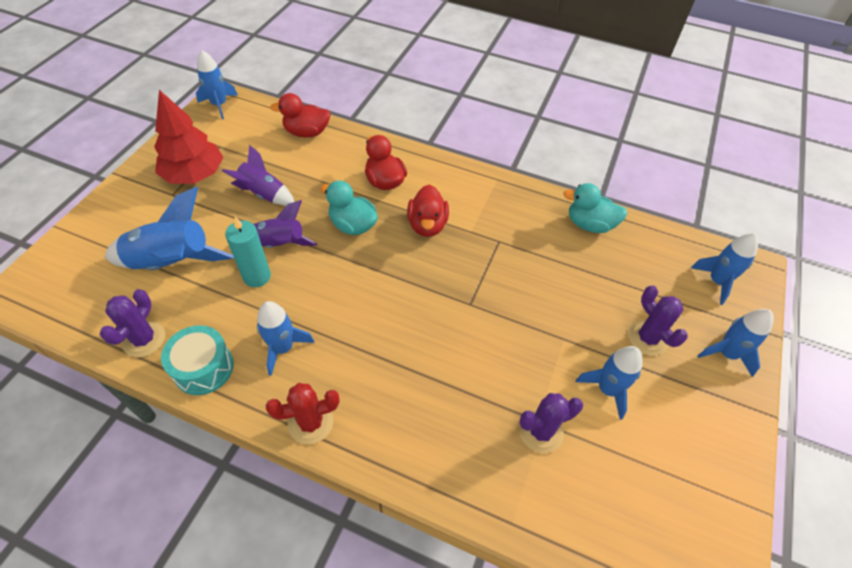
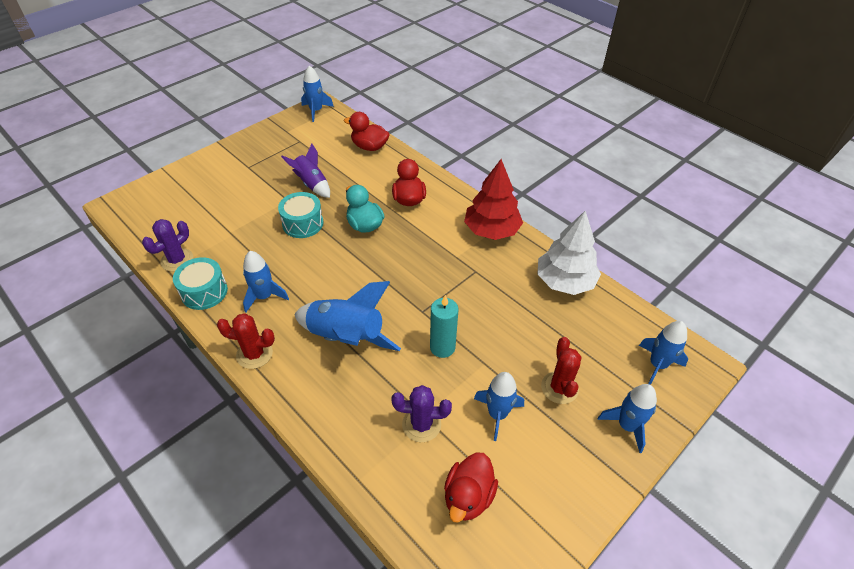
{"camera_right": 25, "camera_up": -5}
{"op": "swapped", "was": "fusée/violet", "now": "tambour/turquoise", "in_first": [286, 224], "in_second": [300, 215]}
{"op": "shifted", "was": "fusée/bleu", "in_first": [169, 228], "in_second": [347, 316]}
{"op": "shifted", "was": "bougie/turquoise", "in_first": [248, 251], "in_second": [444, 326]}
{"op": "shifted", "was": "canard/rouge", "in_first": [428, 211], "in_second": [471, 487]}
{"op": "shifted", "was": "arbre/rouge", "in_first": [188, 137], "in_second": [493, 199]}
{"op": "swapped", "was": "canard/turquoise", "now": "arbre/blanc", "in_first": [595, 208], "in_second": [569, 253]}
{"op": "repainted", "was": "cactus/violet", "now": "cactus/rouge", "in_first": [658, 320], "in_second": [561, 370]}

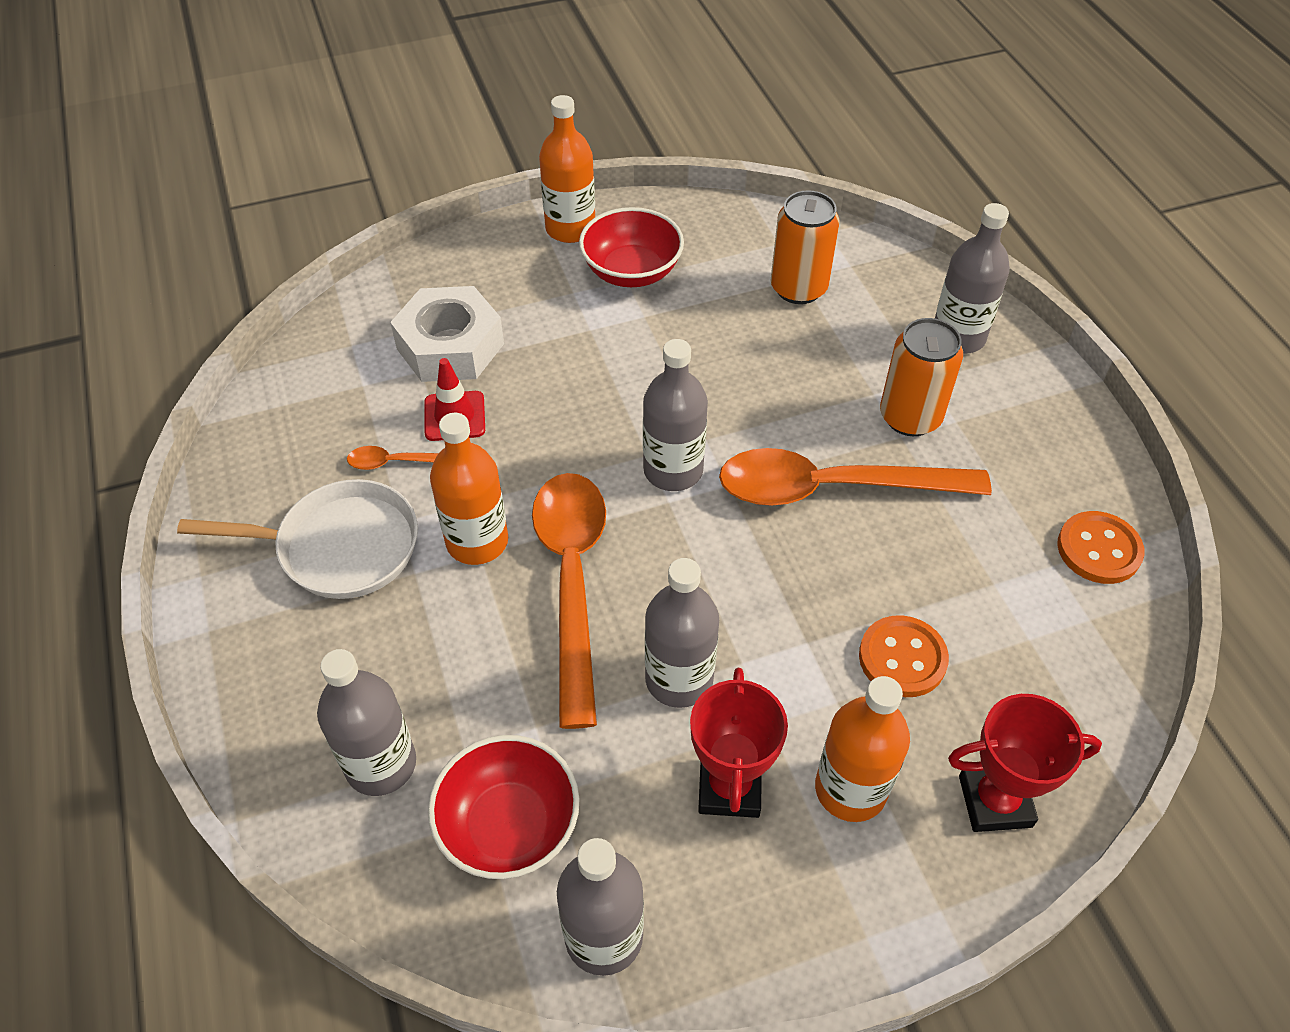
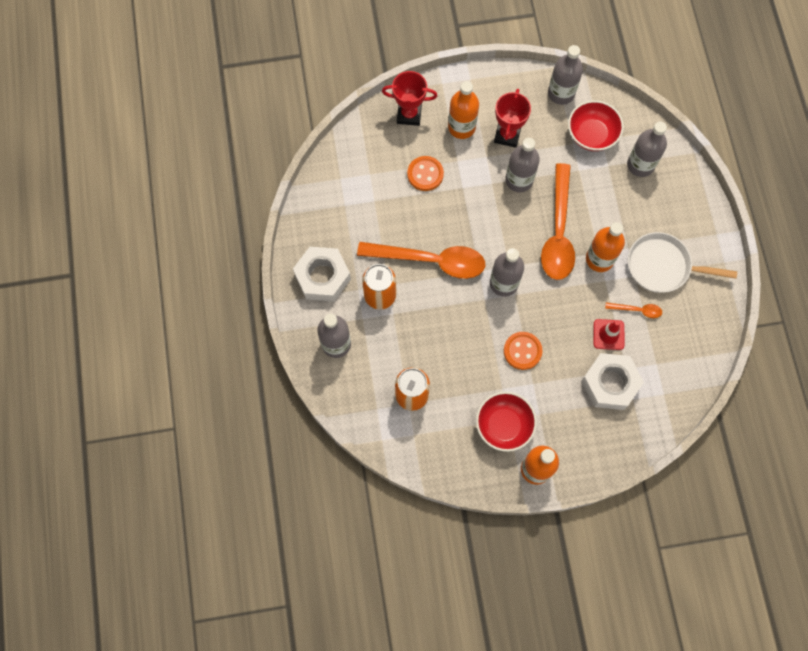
{"camera_right": -170, "camera_up": 20}
{"op": "new", "now": "écrou/blanc", "in_second": [322, 274]}
{"op": "shifted", "was": "bouton/orange", "in_first": [1100, 547], "in_second": [523, 351]}

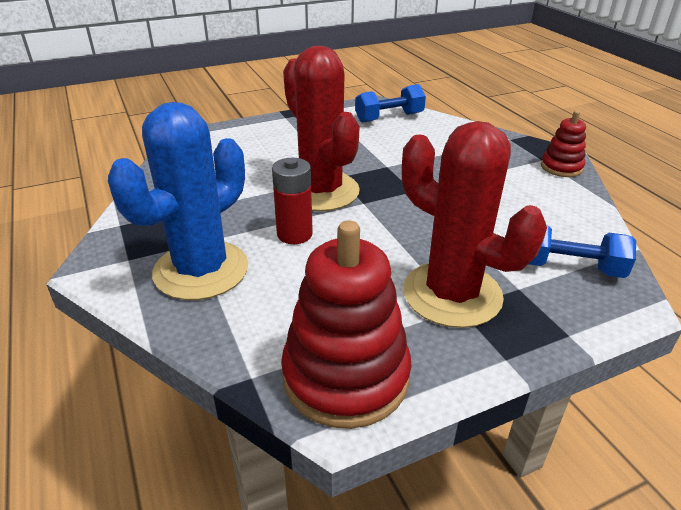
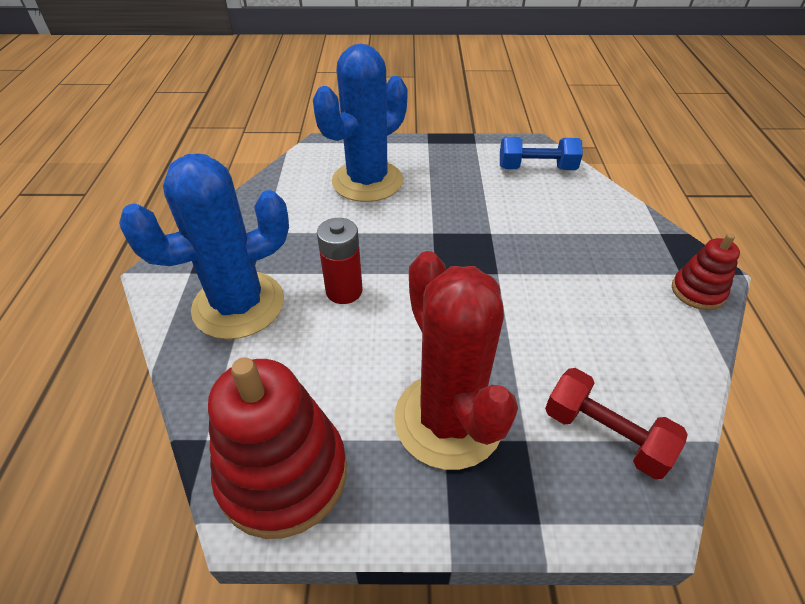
{"camera_right": 25, "camera_up": 10}
{"op": "new", "now": "cactus/bleu", "in_second": [360, 122]}
{"op": "repainted", "was": "haltère/bleu", "now": "haltère/rouge", "in_first": [582, 251], "in_second": [616, 423]}
{"op": "gone", "was": "cactus/rouge", "in_first": [321, 128]}

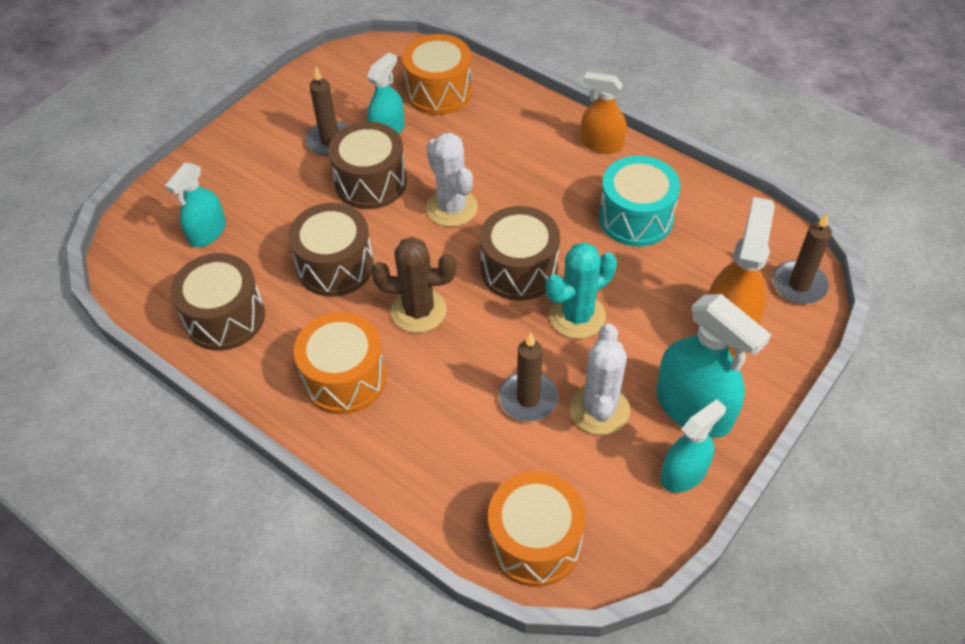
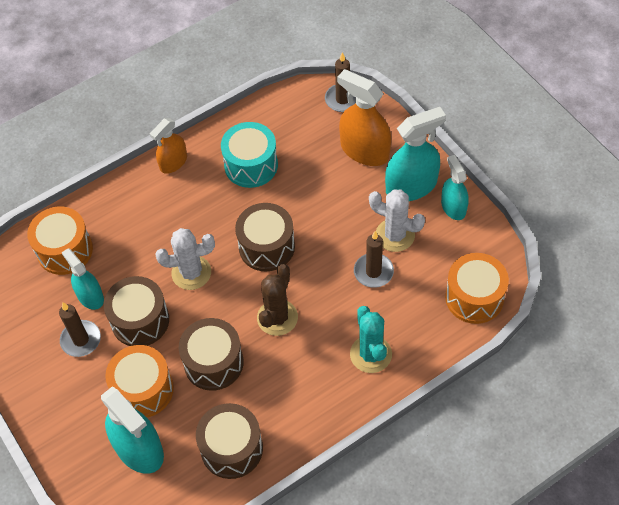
{"camera_right": -70, "camera_up": 5}
{"op": "scaled", "was": "vaporisateur/turquoise", "in_first": [195, 205], "in_second": [132, 430], "ratio": 1.62}
{"op": "shifted", "was": "tambour/orange", "in_first": [340, 363], "in_second": [139, 381]}
{"op": "shifted", "was": "cactus/turquoise", "in_first": [581, 290], "in_second": [371, 339]}

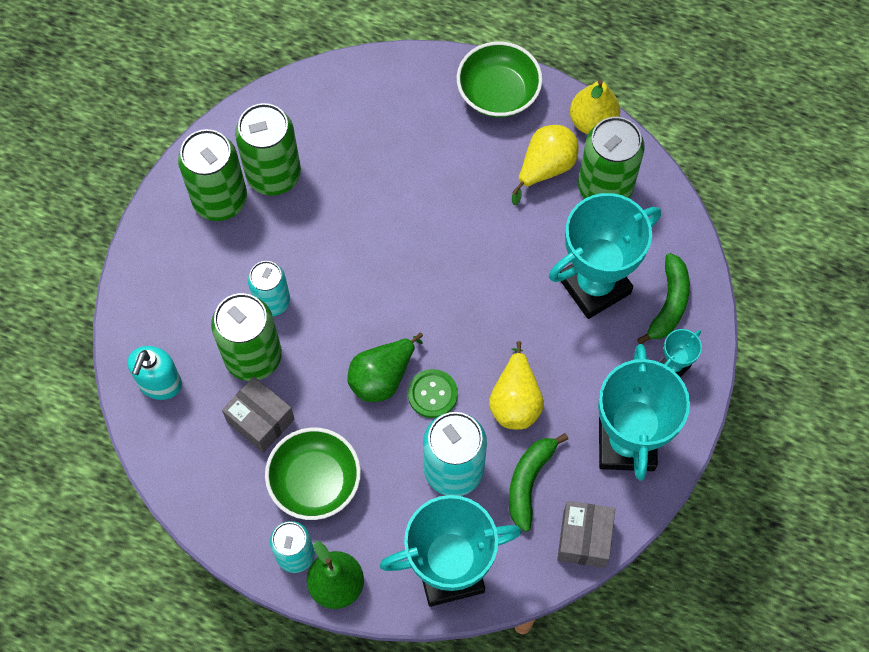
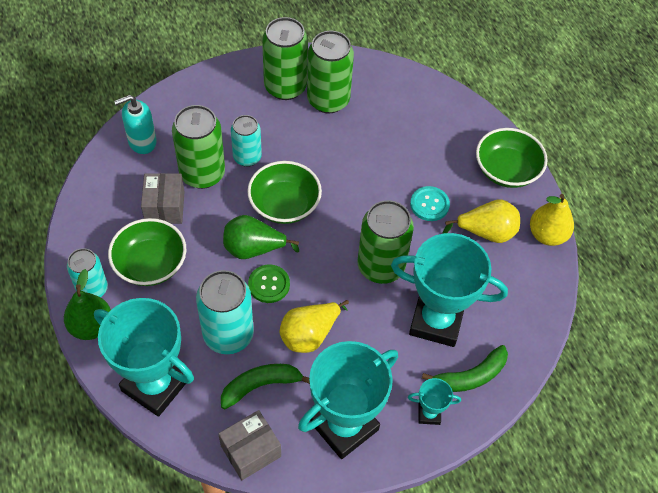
{"camera_right": 45, "camera_up": -10}
{"op": "new", "now": "bol/vert", "in_second": [284, 192]}
{"op": "shifted", "was": "canette/vert", "in_first": [611, 158], "in_second": [385, 242]}
{"op": "new", "now": "bouton/turquoise", "in_second": [430, 203]}

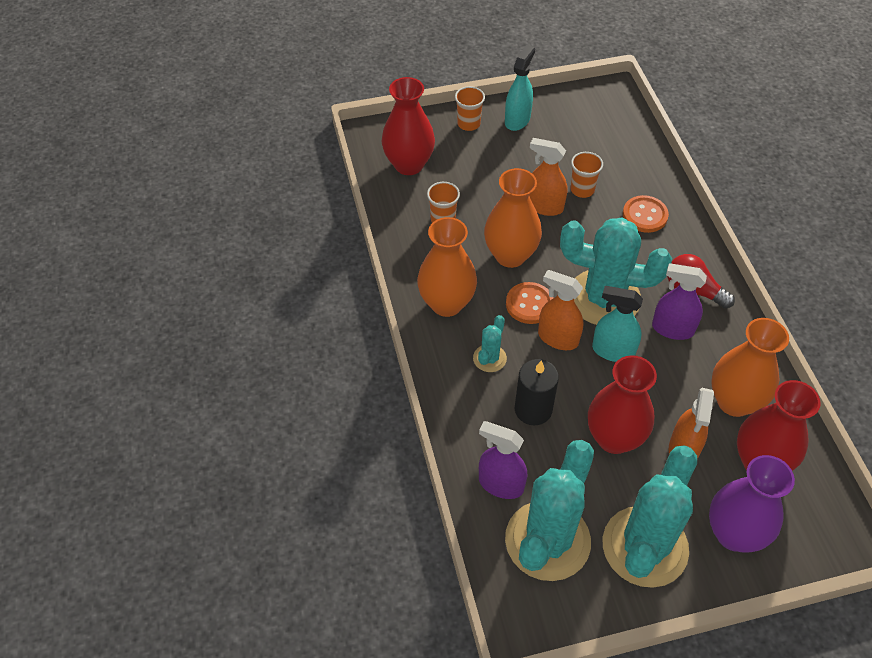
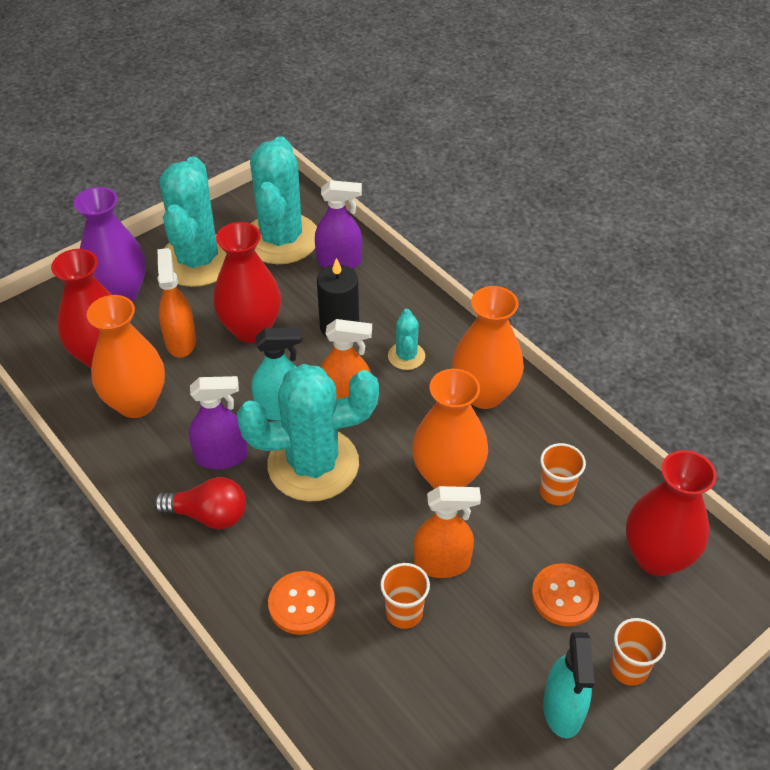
{"camera_right": 155, "camera_up": -5}
{"op": "shifted", "was": "bouton/orange", "in_first": [530, 303], "in_second": [565, 594]}

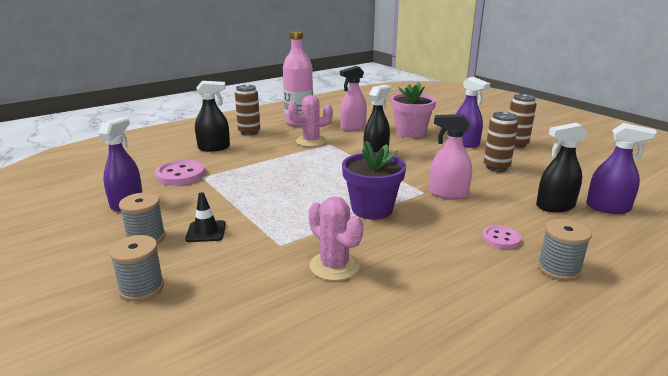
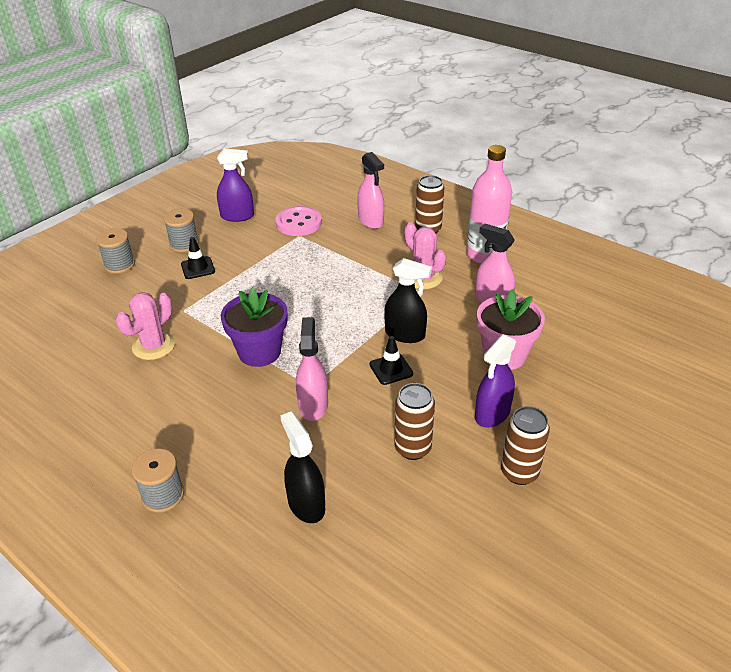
{"camera_right": 75, "camera_up": 15}
{"op": "repainted", "was": "vaporisateur/noir", "now": "vaporisateur/rose", "in_first": [212, 116], "in_second": [370, 190]}
{"op": "new", "now": "cône de chantier/noir", "in_second": [391, 360]}
{"op": "gone", "was": "bouton/rose", "in_first": [501, 237]}
{"op": "gone", "was": "vaporisateur/violet", "in_first": [621, 168]}

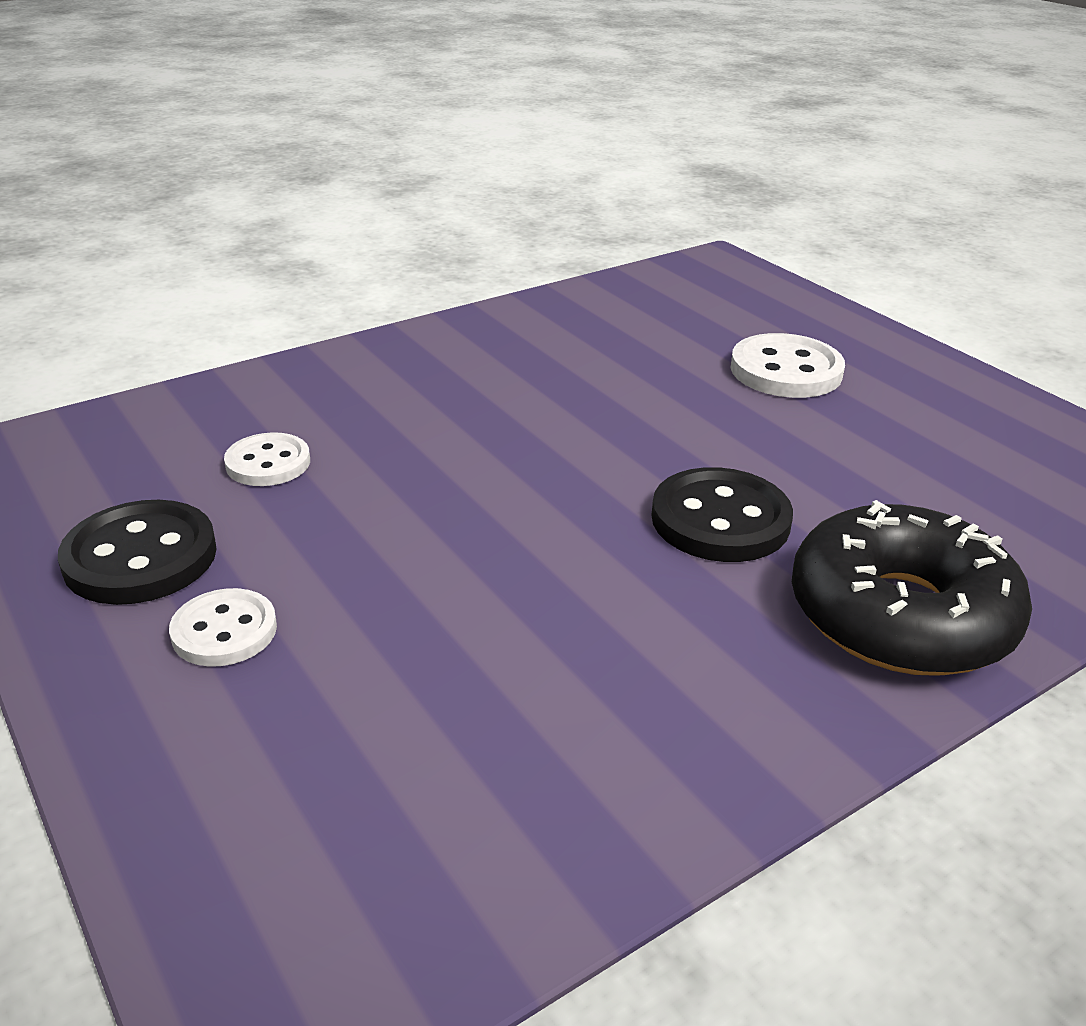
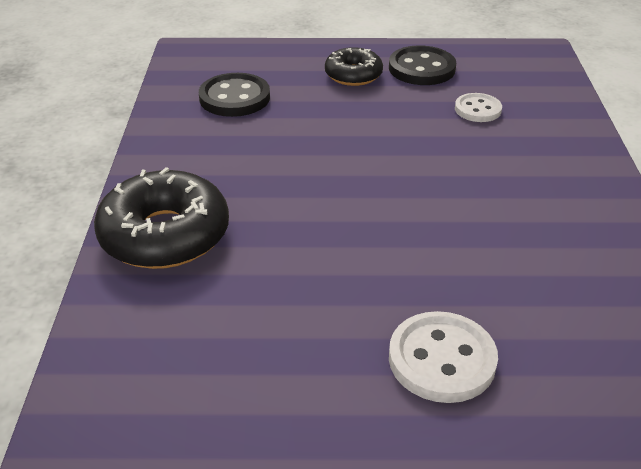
{"camera_right": 125, "camera_up": 5}
{"op": "shifted", "was": "bouton/noir", "in_first": [722, 514], "in_second": [234, 95]}
{"op": "swapped", "was": "bouton/blanc", "now": "beignet/noir", "in_first": [223, 627], "in_second": [354, 66]}

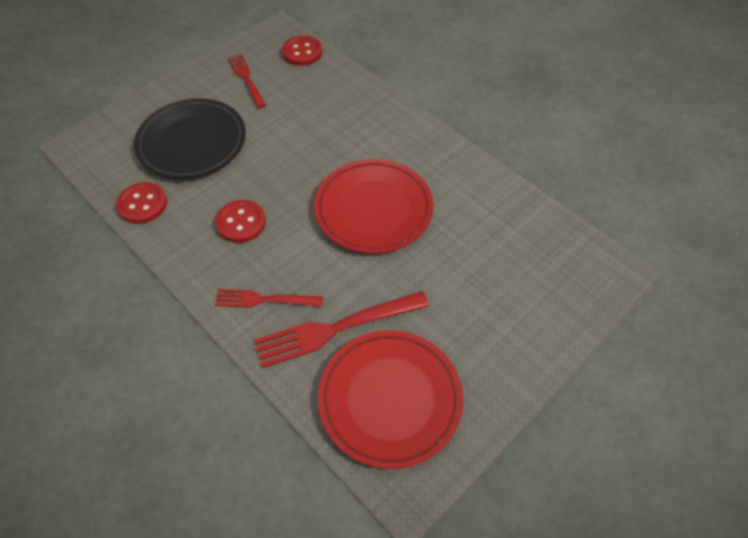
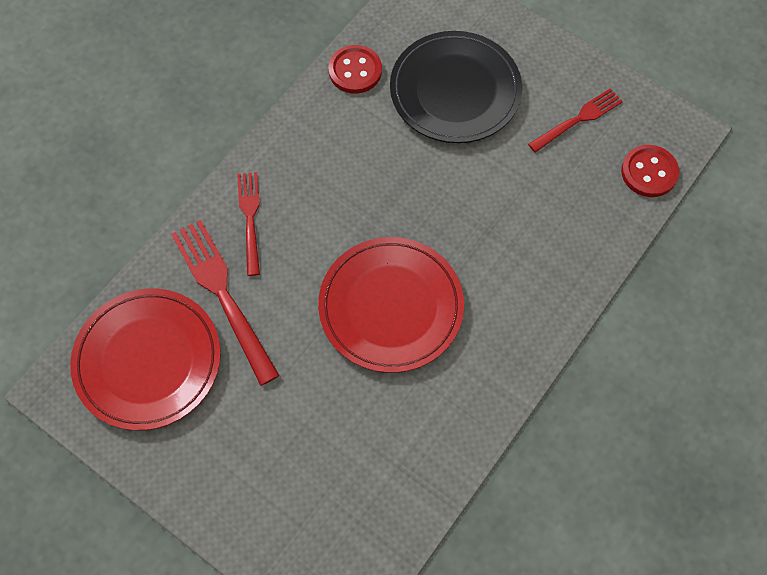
{"camera_right": 80, "camera_up": 10}
{"op": "gone", "was": "bouton/rouge", "in_first": [240, 221]}

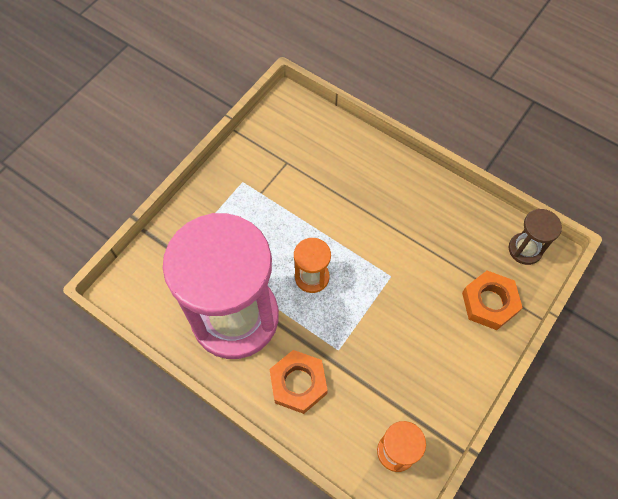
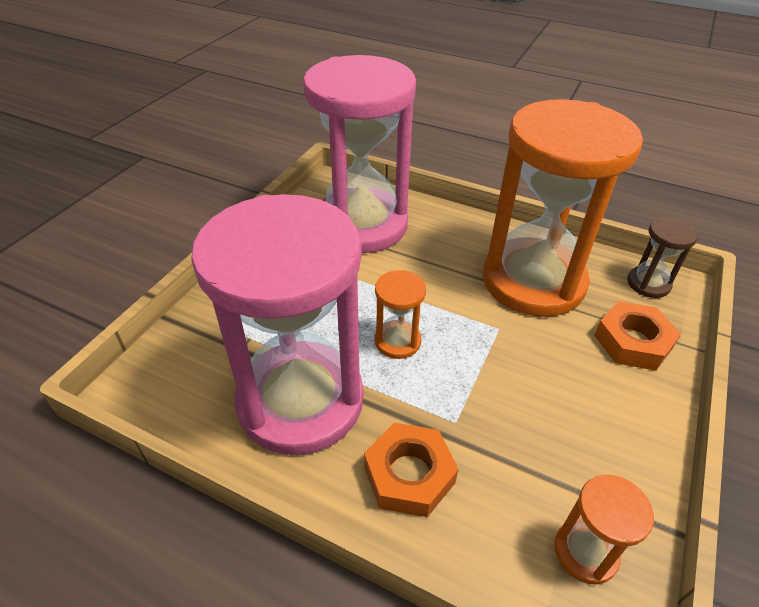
{"camera_right": -10, "camera_up": -20}
{"op": "new", "now": "sablier/rose", "in_second": [359, 154]}
{"op": "new", "now": "sablier/orange", "in_second": [563, 208]}

